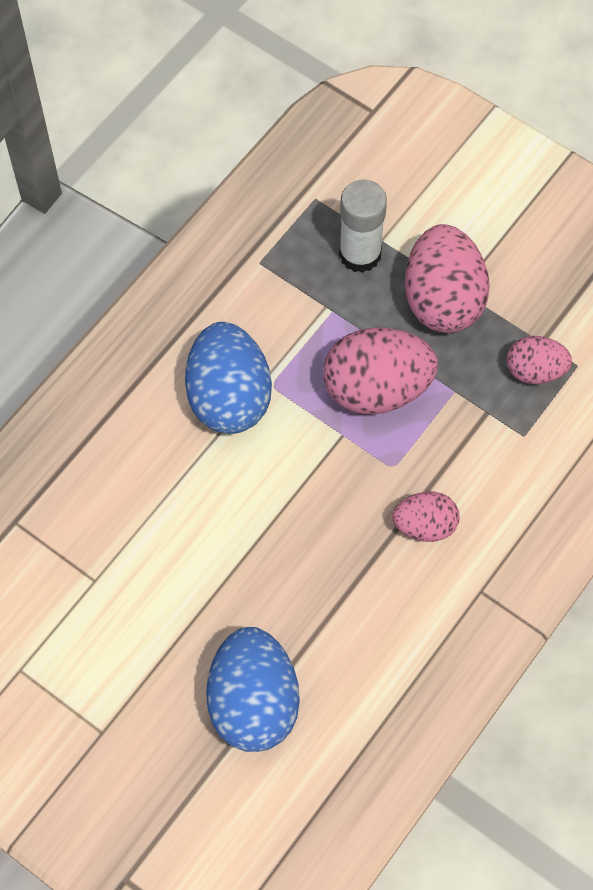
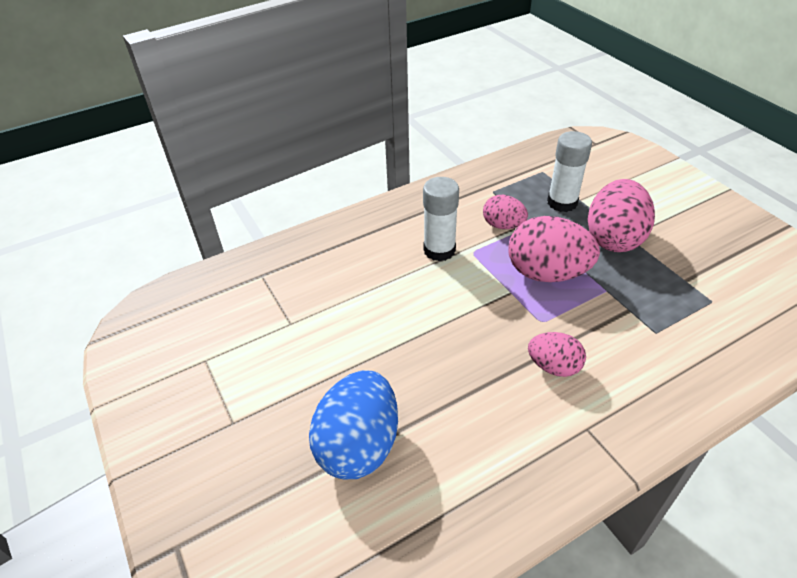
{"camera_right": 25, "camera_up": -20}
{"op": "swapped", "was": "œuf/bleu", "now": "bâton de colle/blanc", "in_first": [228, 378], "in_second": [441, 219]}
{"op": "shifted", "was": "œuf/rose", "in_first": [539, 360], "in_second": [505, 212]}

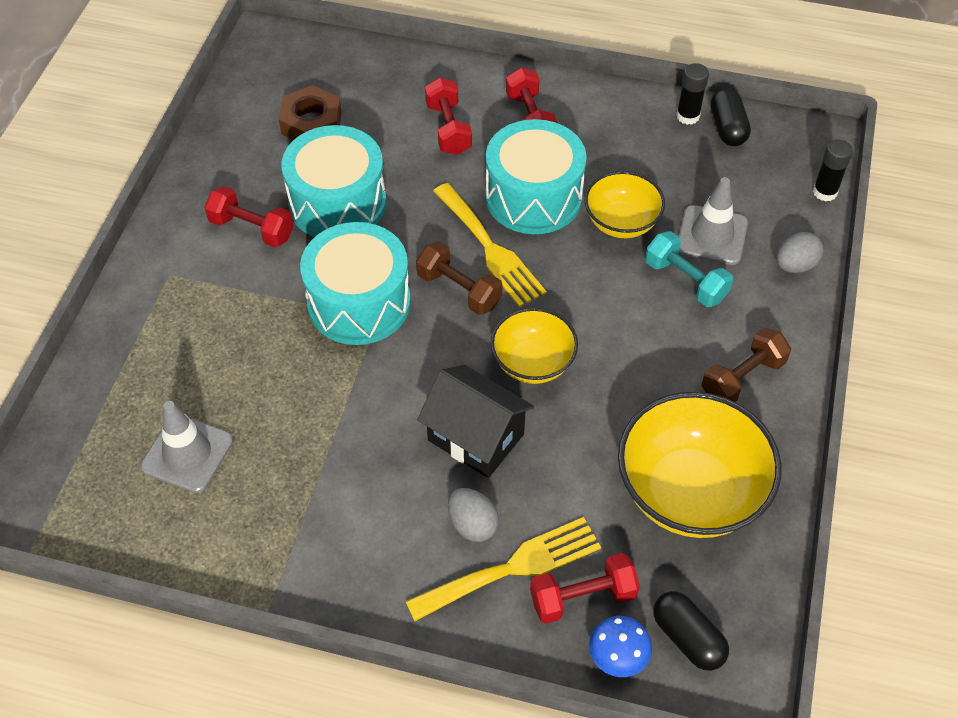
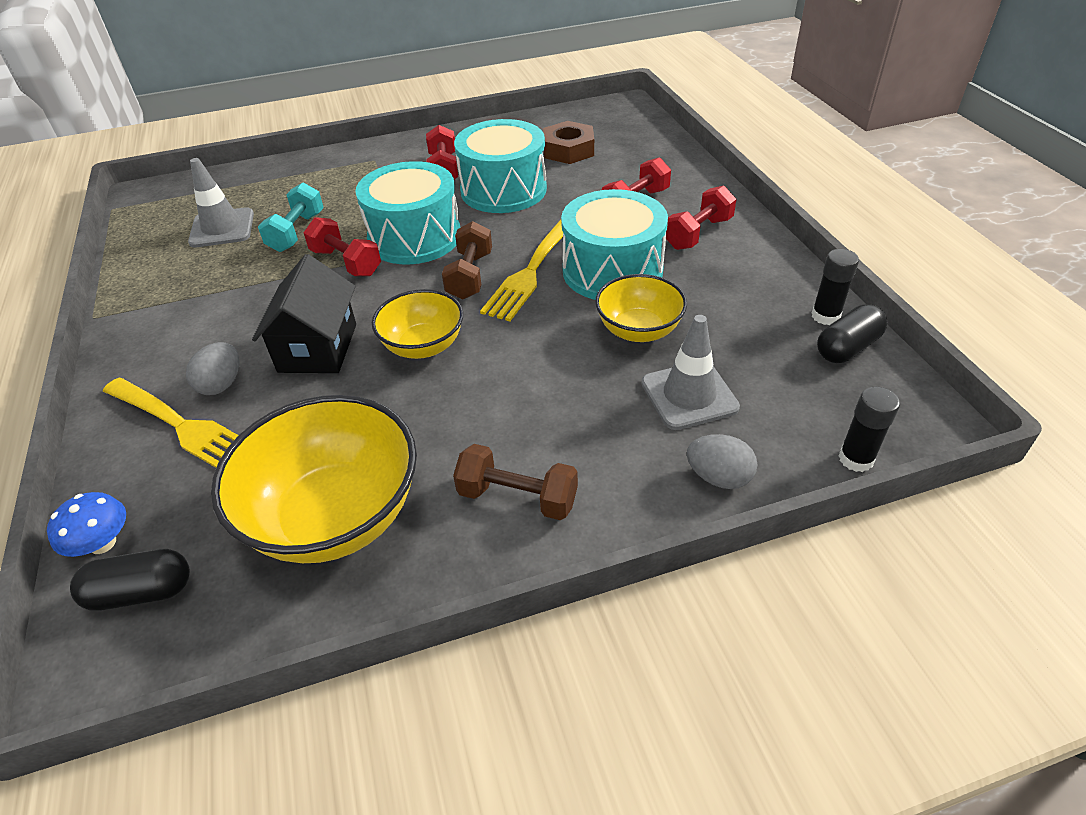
{"camera_right": 60, "camera_up": -10}
{"op": "rotated", "was": "gélule/noir", "in_first": [691, 631], "in_second": [130, 580], "clockwise": 60}
{"op": "shifted", "was": "haltère/turquoise", "in_first": [689, 269], "in_second": [291, 217]}
{"op": "shifted", "was": "haltère/rouge", "in_first": [585, 588], "in_second": [342, 246]}

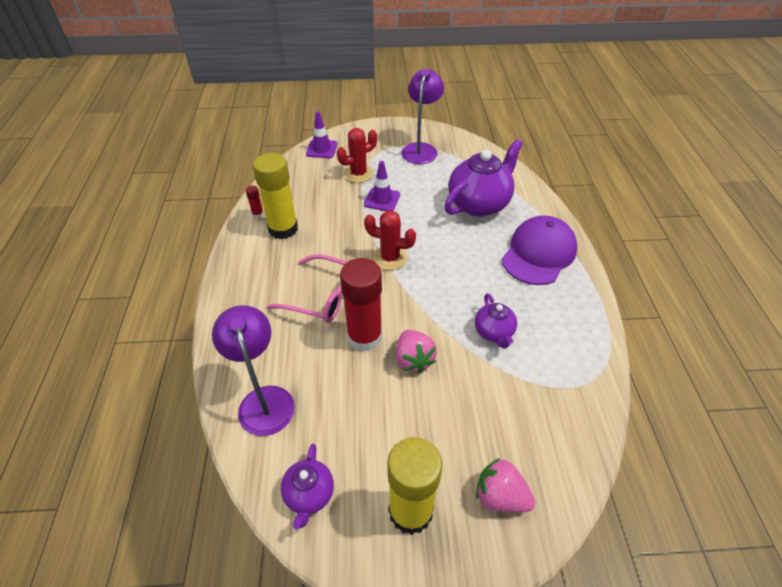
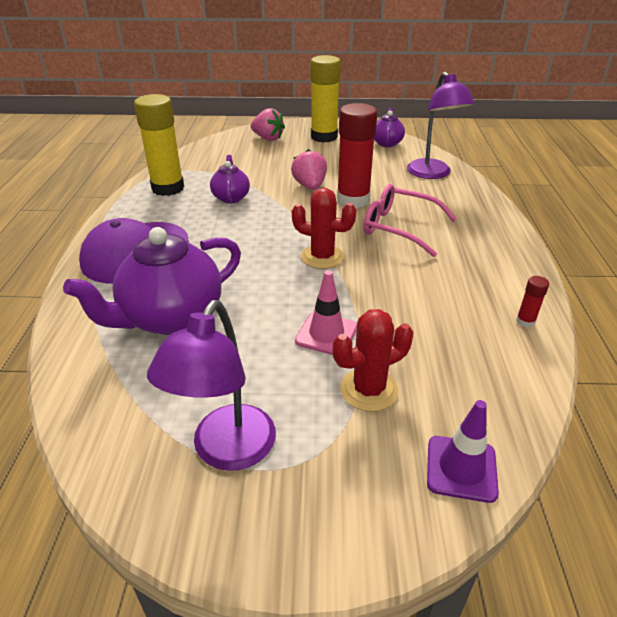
{"camera_right": -175, "camera_up": -10}
{"op": "shifted", "was": "bâton de colle/jaune", "in_first": [275, 196], "in_second": [159, 145]}
{"op": "repainted", "was": "cône de chantier/violet", "now": "cône de chantier/rose", "in_first": [382, 186], "in_second": [326, 312]}

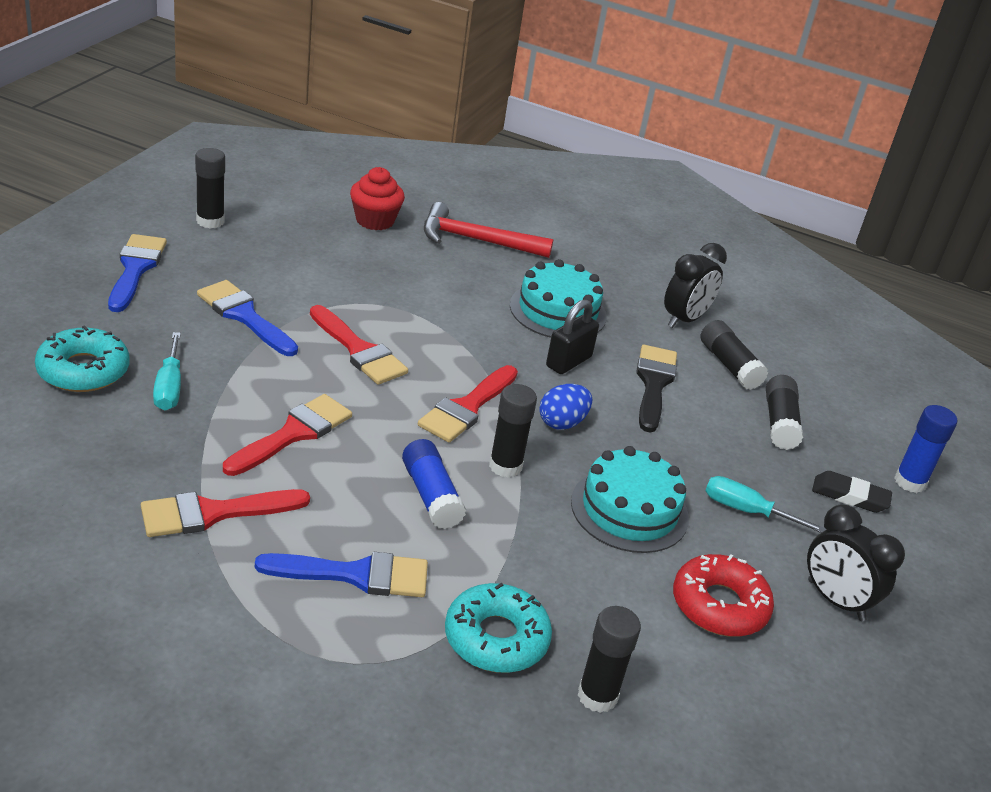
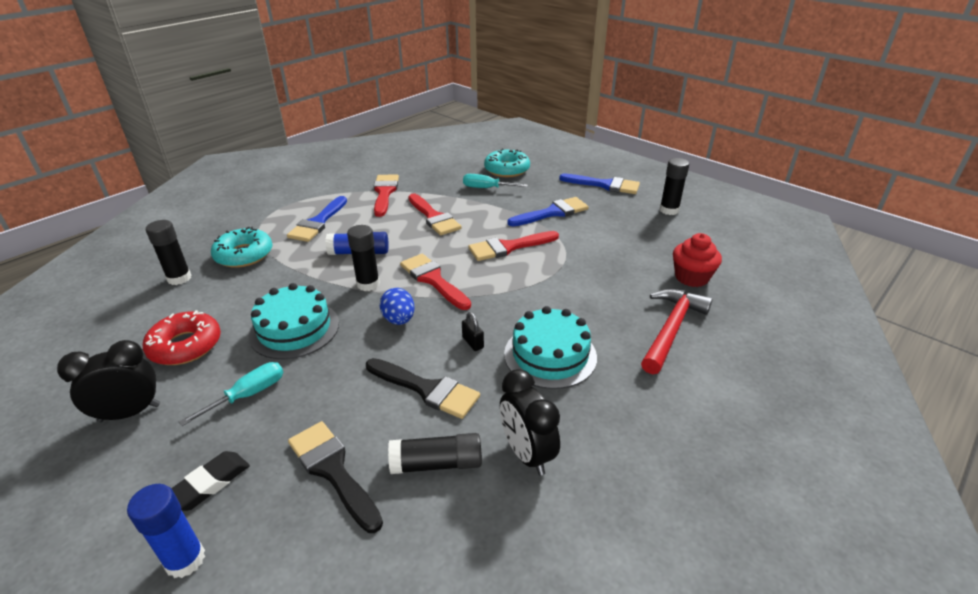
{"camera_right": 115, "camera_up": 0}
{"op": "swapped", "was": "bâton de colle/noir", "now": "pinceau/noir", "in_first": [784, 412], "in_second": [335, 477]}
{"op": "scaled", "was": "cadenas/noir", "in_first": [572, 336], "in_second": [473, 331], "ratio": 0.59}

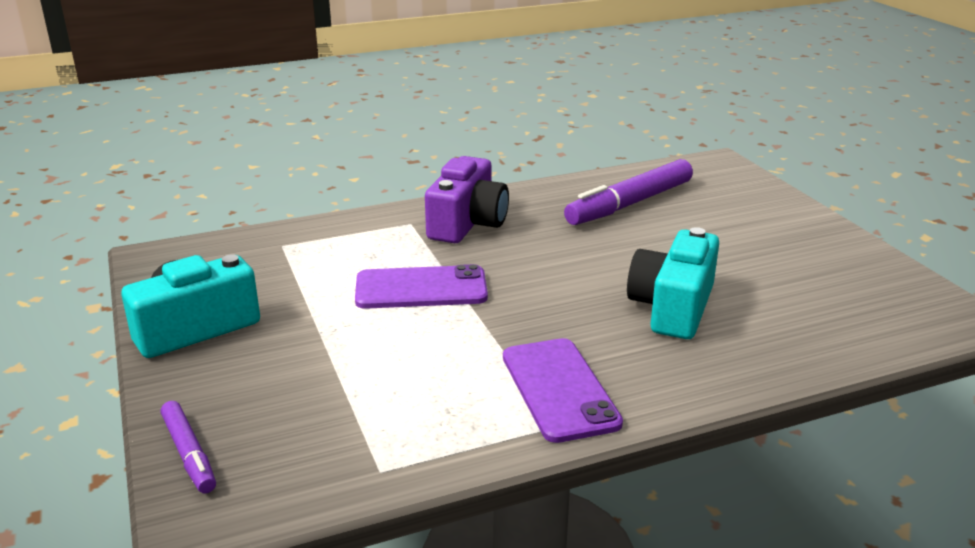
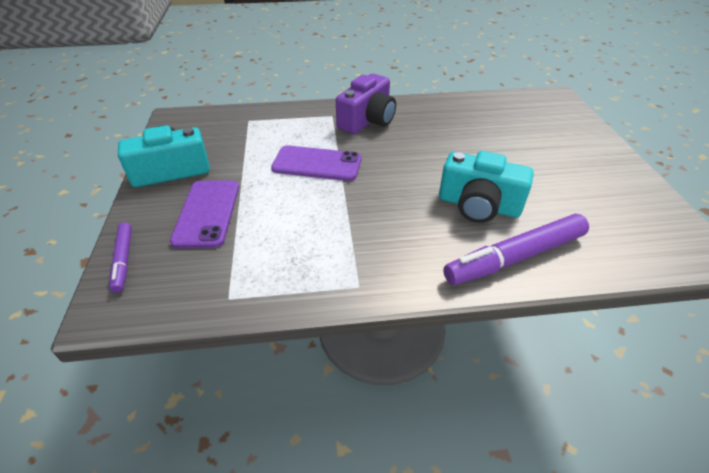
{"camera_right": 15, "camera_up": 15}
{"op": "shifted", "was": "téléphone/violet", "in_first": [563, 390], "in_second": [204, 214]}
{"op": "rotated", "was": "appareil photo/turquoise", "in_first": [673, 283], "in_second": [486, 187], "clockwise": -105}
{"op": "shifted", "was": "feutre/violet", "in_first": [628, 192], "in_second": [516, 249]}

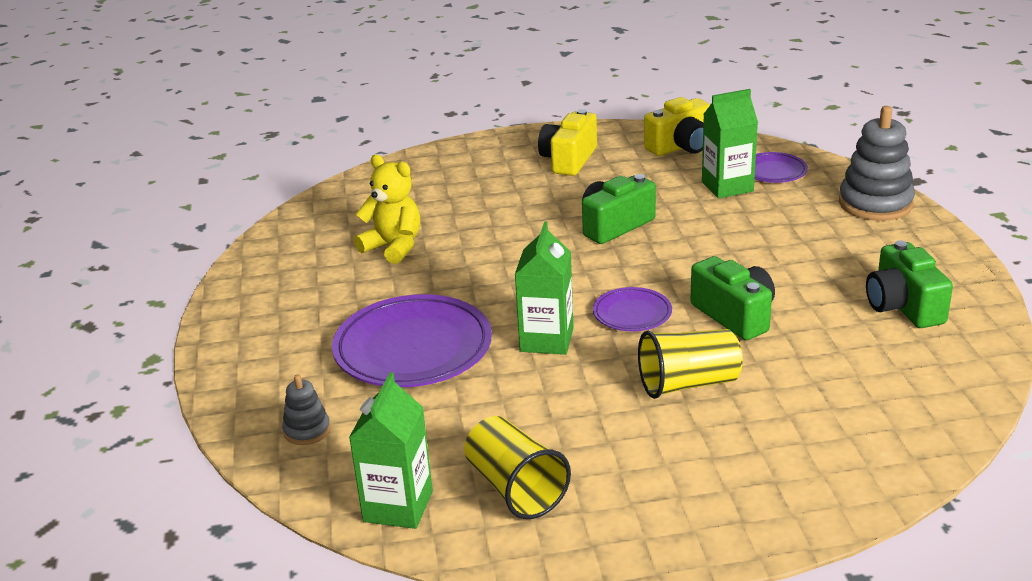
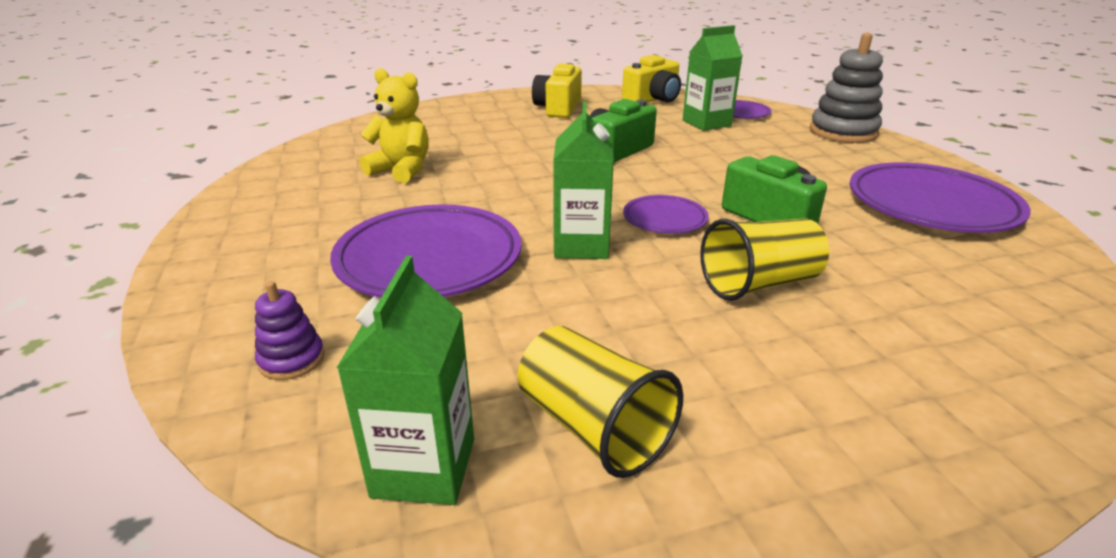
{"camera_right": -10, "camera_up": 0}
{"op": "repainted", "was": "jouet à empiler/gris", "now": "jouet à empiler/violet", "in_first": [306, 409], "in_second": [290, 330]}
{"op": "swapped", "was": "appareil photo/vert", "now": "assiette/violet", "in_first": [909, 284], "in_second": [940, 197]}

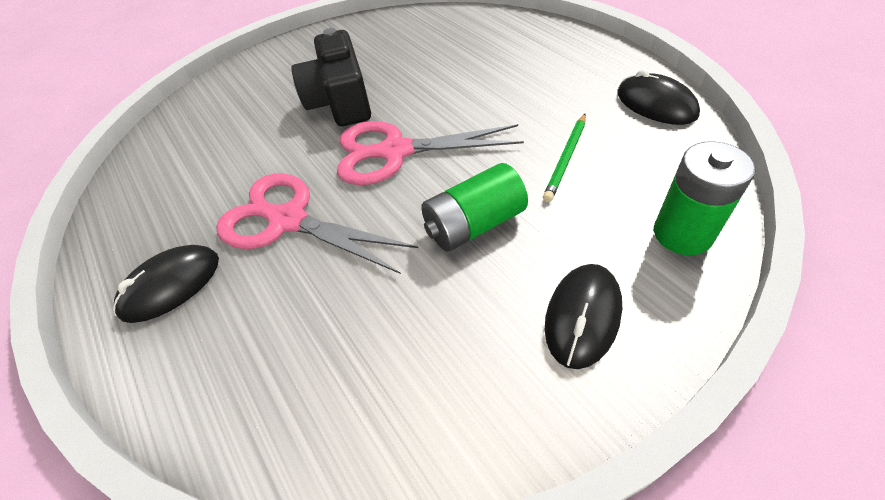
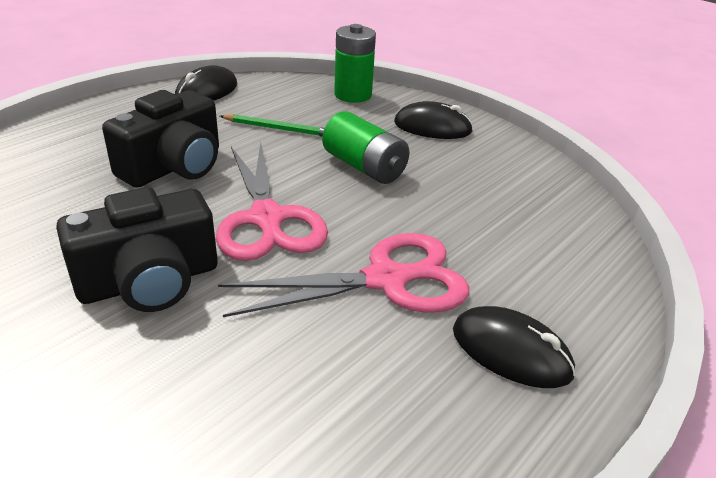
{"camera_right": -110, "camera_up": -15}
{"op": "new", "now": "appareil photo/noir", "in_second": [160, 139]}
{"op": "rotated", "was": "ciseaux/rose", "in_first": [317, 223], "in_second": [343, 275], "clockwise": -120}

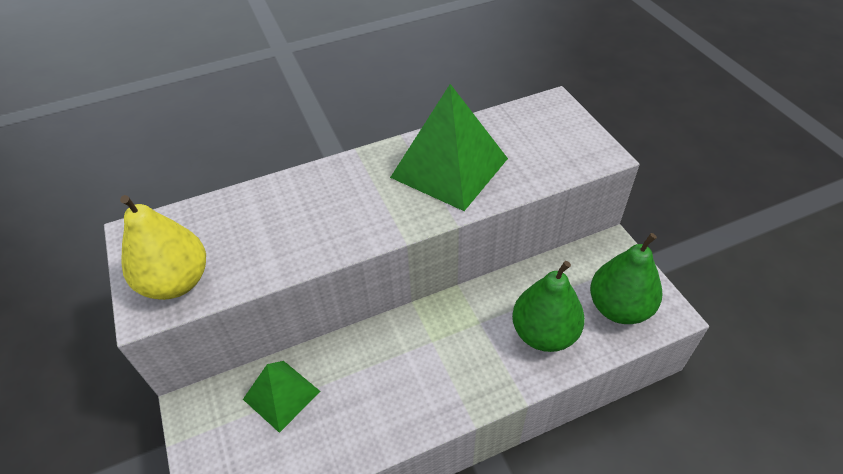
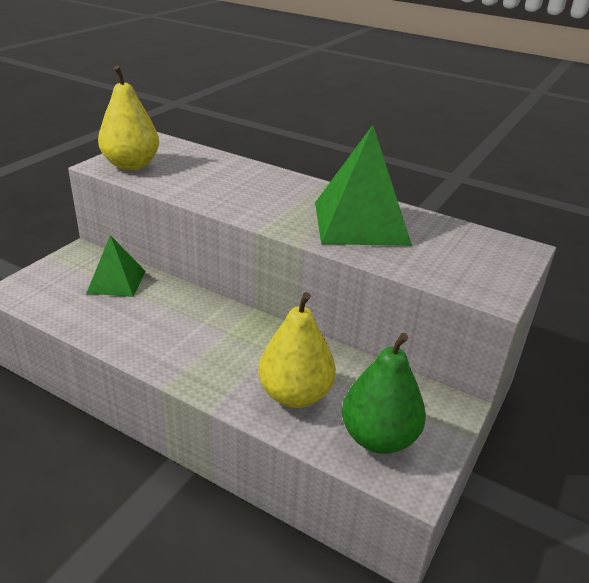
{"camera_right": 50, "camera_up": -15}
{"op": "repainted", "was": "poire/vert", "now": "poire/jaune", "in_first": [548, 306], "in_second": [297, 350]}

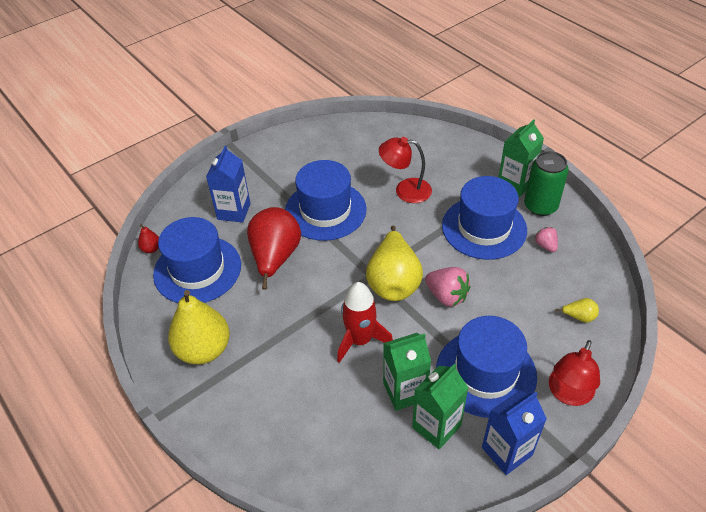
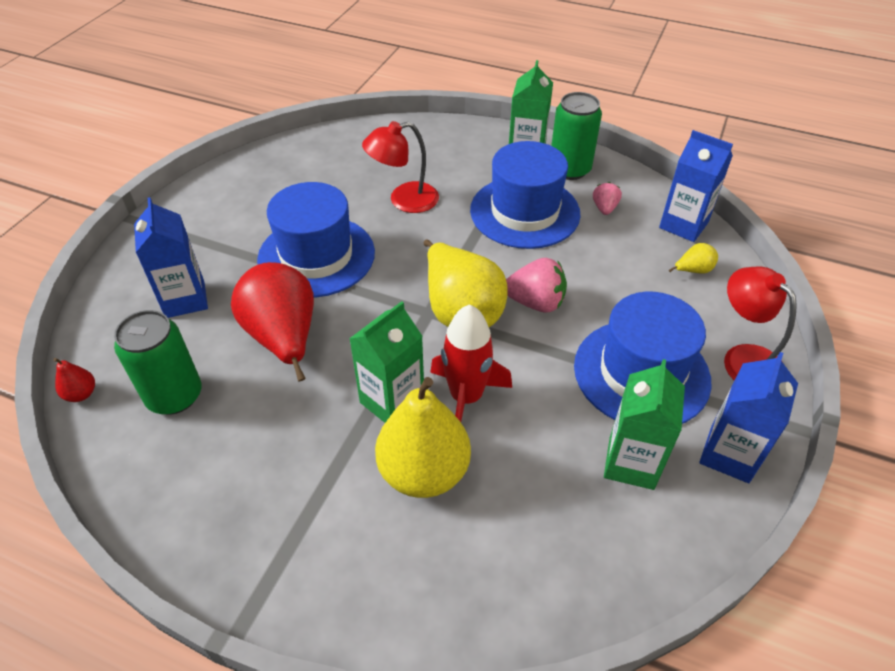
{"camera_right": -30, "camera_up": 0}
{"op": "swapped", "was": "chapeau/bleu", "now": "canette/vert", "in_first": [197, 260], "in_second": [158, 362]}
{"op": "shifted", "was": "brique de lait/vert", "in_first": [407, 372], "in_second": [386, 362]}
{"op": "shifted", "was": "poire/jaune", "in_first": [199, 327], "in_second": [423, 437]}
{"op": "rotated", "was": "fraise/rose", "in_first": [546, 239], "in_second": [607, 198], "clockwise": 60}
{"op": "new", "now": "brique de lait/bleu", "in_second": [696, 186]}
{"op": "rotated", "was": "lampe/rouge", "in_first": [574, 373], "in_second": [760, 323], "clockwise": 150}

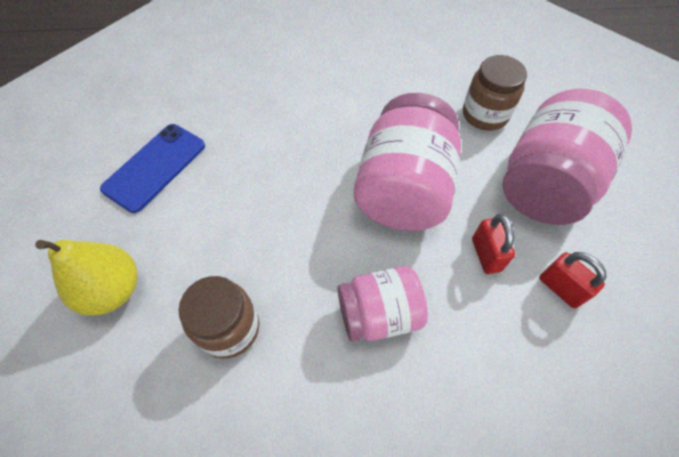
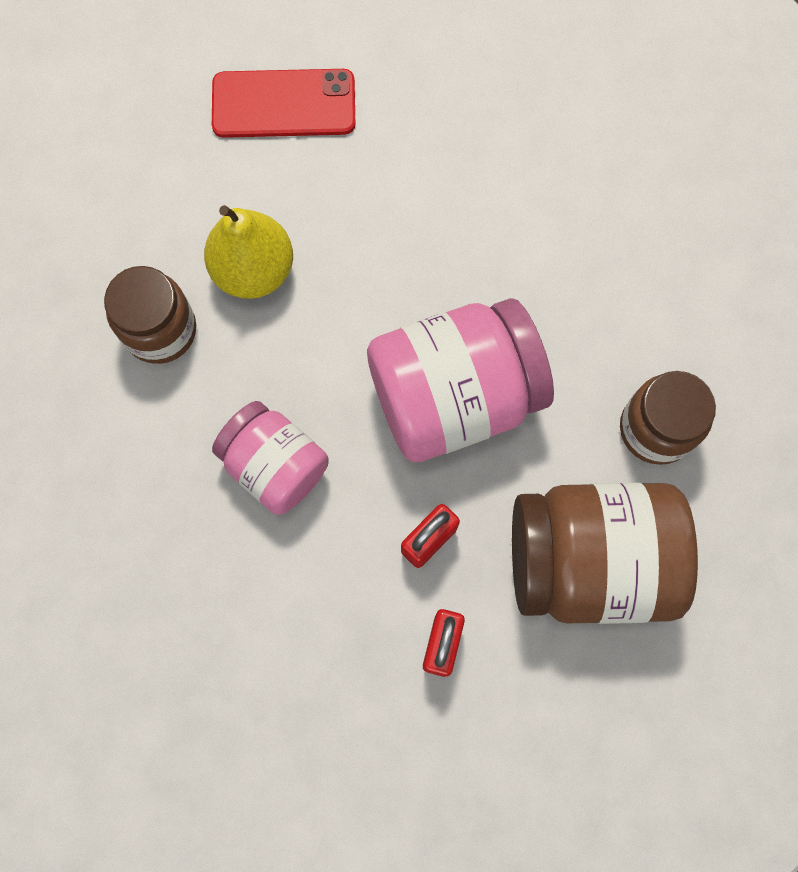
{"camera_right": 55, "camera_up": 15}
{"op": "shifted", "was": "poire/jaune", "in_first": [86, 278], "in_second": [248, 252]}
{"op": "repainted", "was": "téléphone/bleu", "now": "téléphone/rouge", "in_first": [152, 168], "in_second": [283, 103]}
{"op": "repainted", "was": "bocal/rose", "now": "bocal/marron", "in_first": [567, 157], "in_second": [605, 553]}

